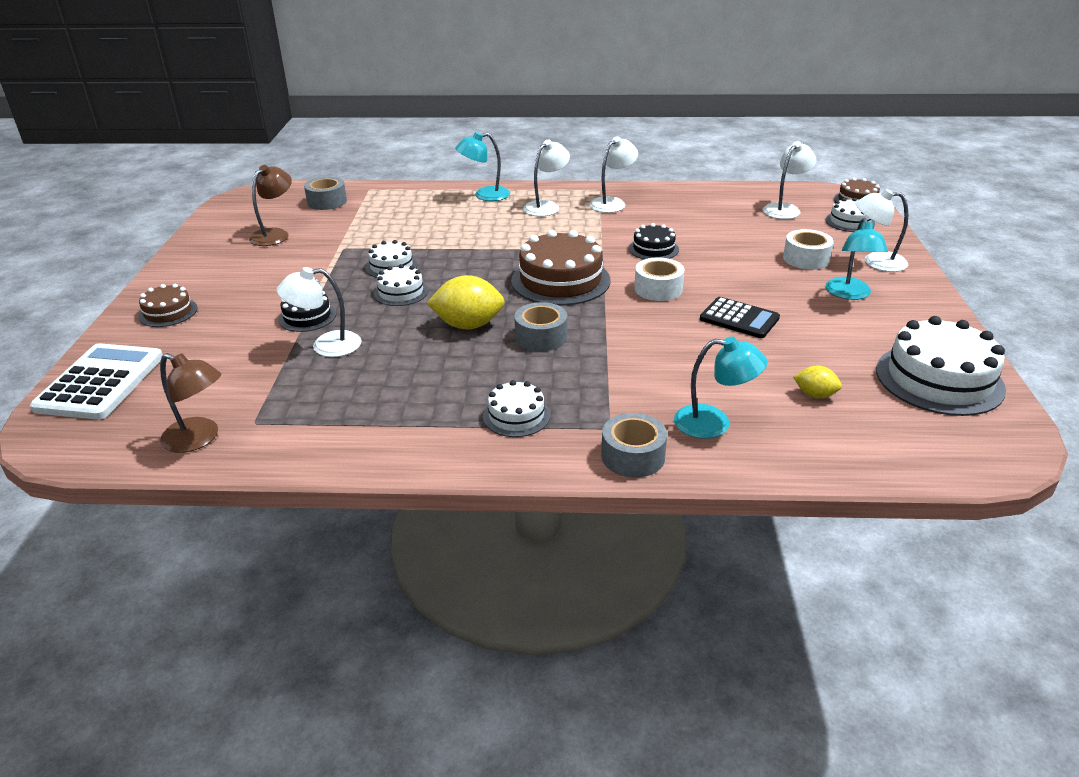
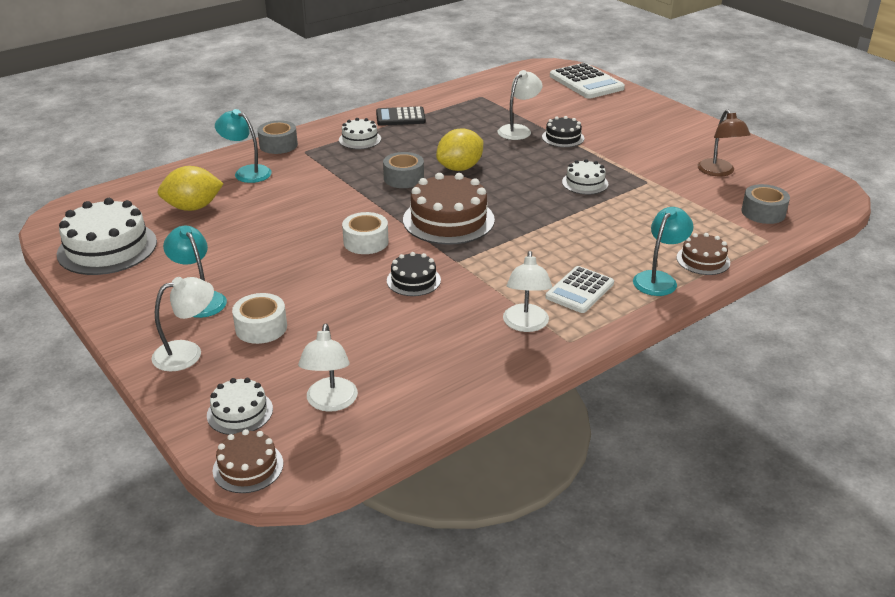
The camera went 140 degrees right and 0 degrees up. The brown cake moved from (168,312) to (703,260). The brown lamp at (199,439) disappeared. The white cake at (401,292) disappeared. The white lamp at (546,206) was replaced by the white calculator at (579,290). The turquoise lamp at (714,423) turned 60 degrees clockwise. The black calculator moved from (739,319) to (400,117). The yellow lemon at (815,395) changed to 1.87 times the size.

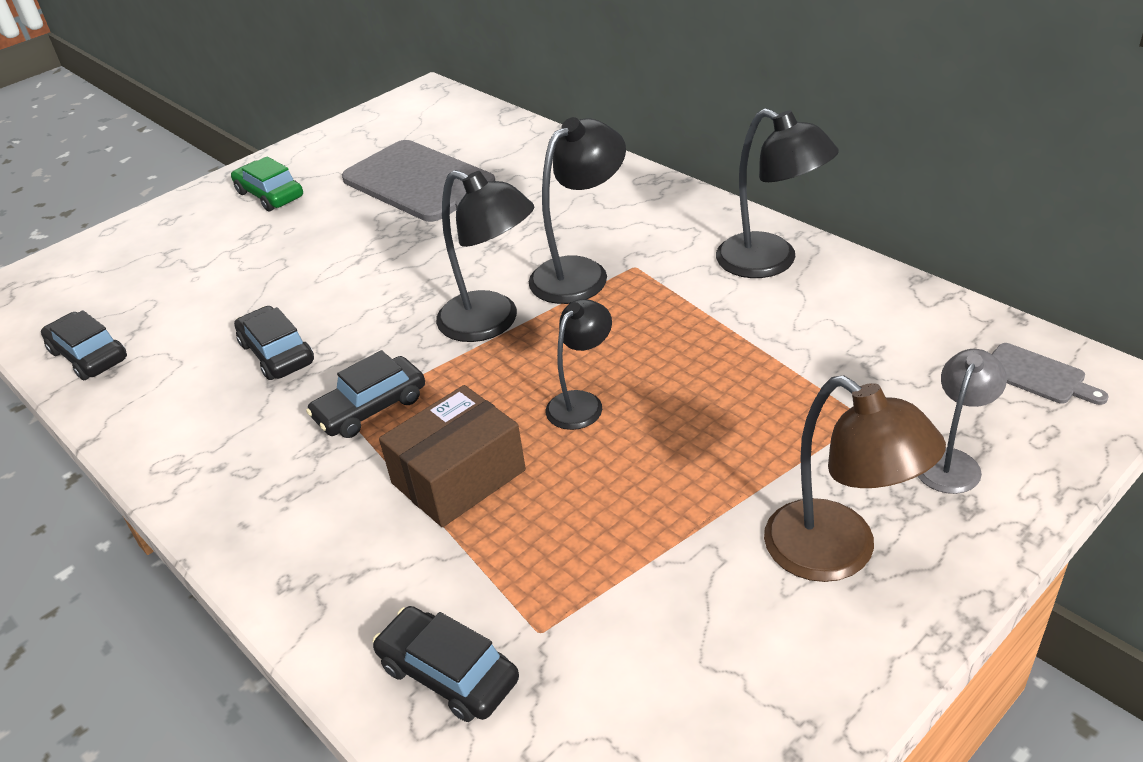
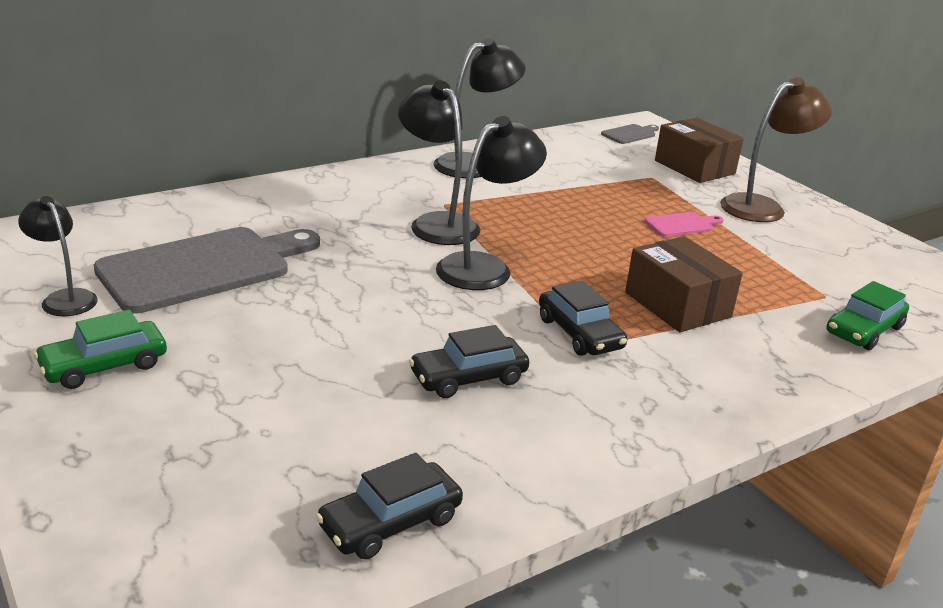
The camera went 85 degrees left and 10 degrees down. The black car at (448,673) became the green car at (864,330). The black lamp moved from (581,403) to (65,298). The grey lamp at (952,461) was replaced by the brown box at (694,167). The pink cutting board at (681,225) appeared.

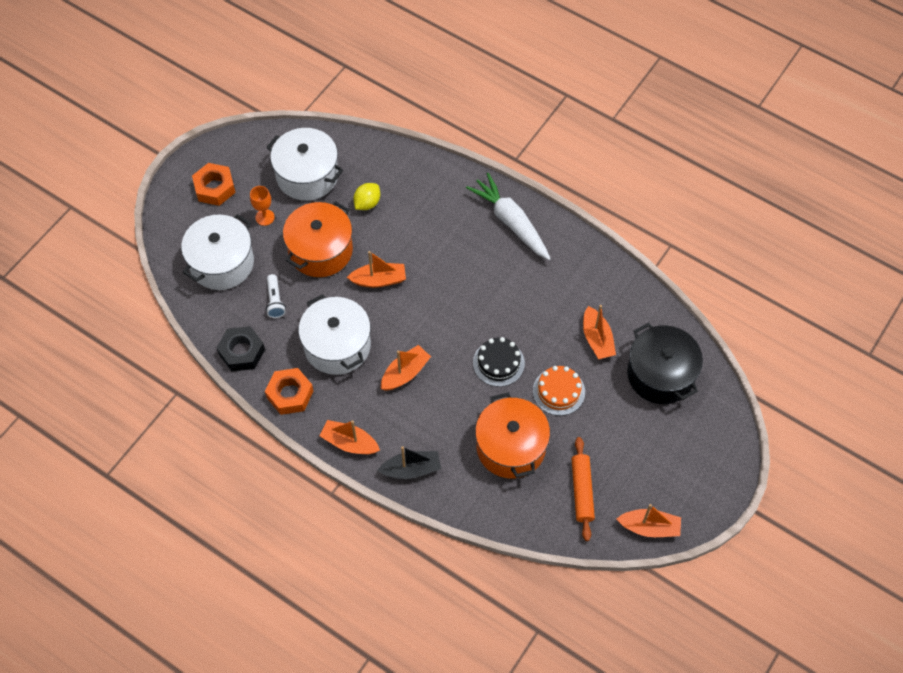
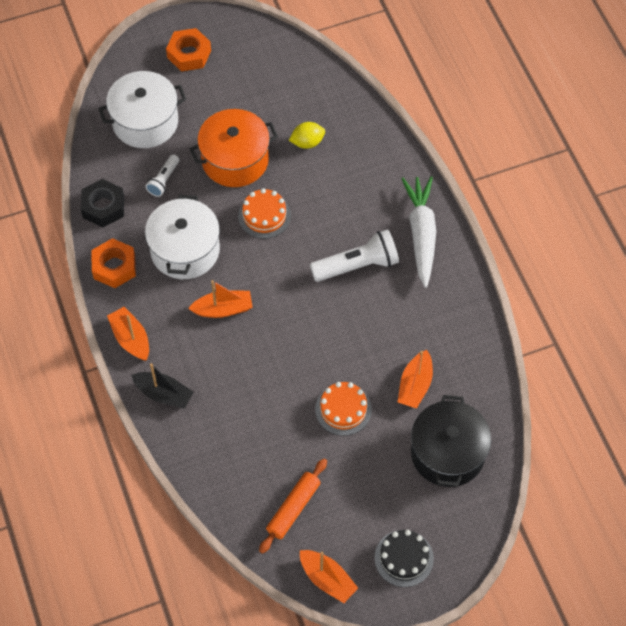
The camera went 35 degrees right and 0 degrees up. The orange goblet at (265,217) disappeared. The white pot at (307,175) disappeared. The orange boat at (379,280) was replaced by the orange cake at (264,215). The black cake moved from (498,363) to (404,558). The orange pot at (511,447) disappeared. The white flashlight at (357,265) appeared.

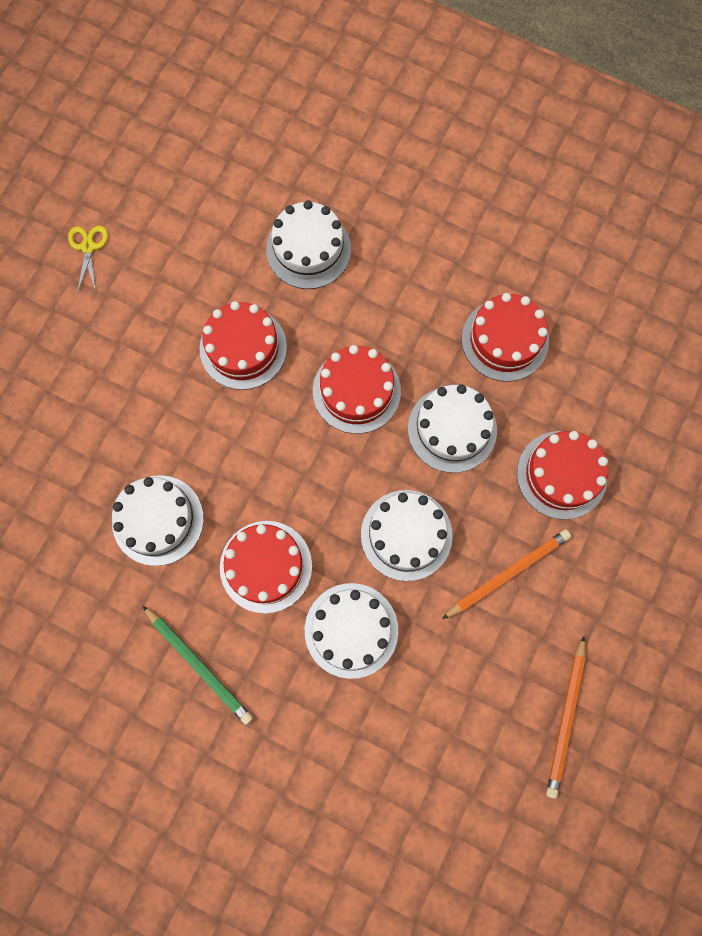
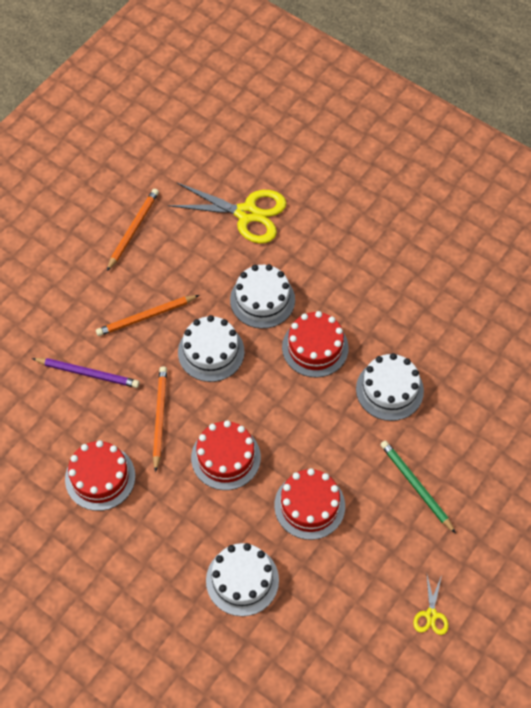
The camera went 170 degrees left and 15 degrees down. The green pencil moved from (199,665) to (416,486). The white cake at (452,429) was replaced by the orange pencil at (159,417). The red cake at (561,475) was replaced by the purple pencil at (88,373). The yellow scissors at (247,214) appeared.

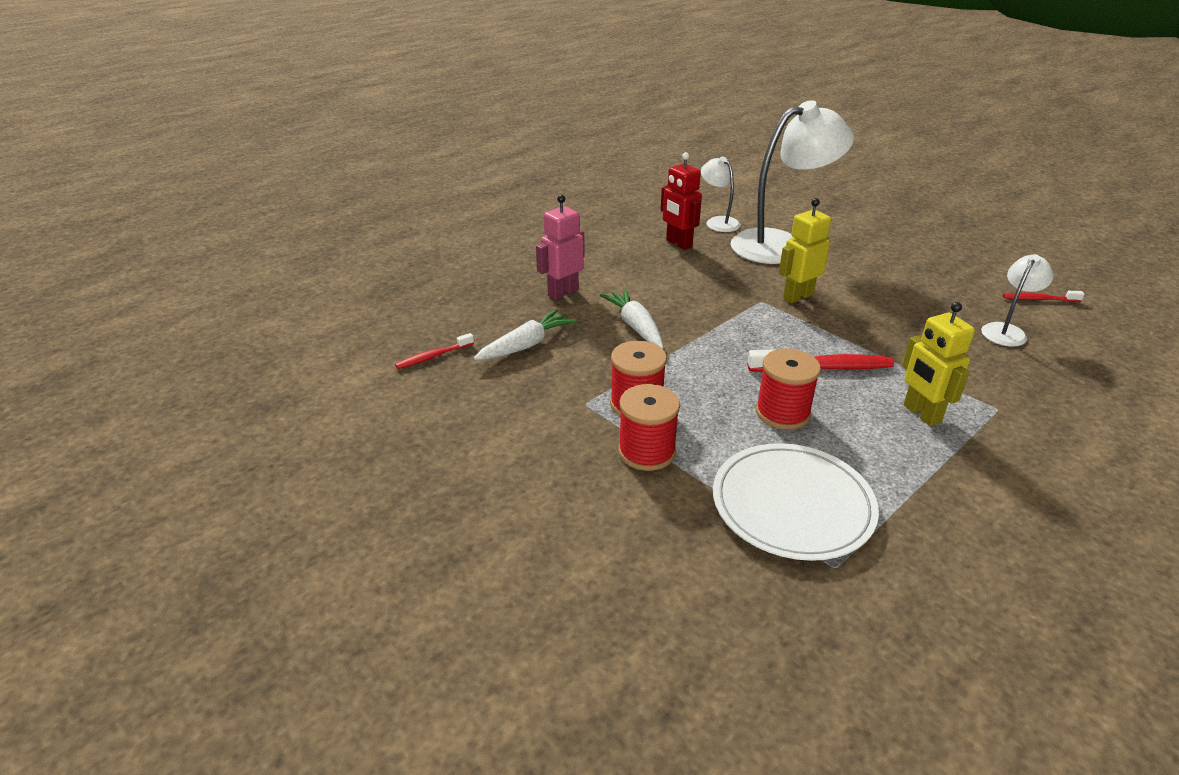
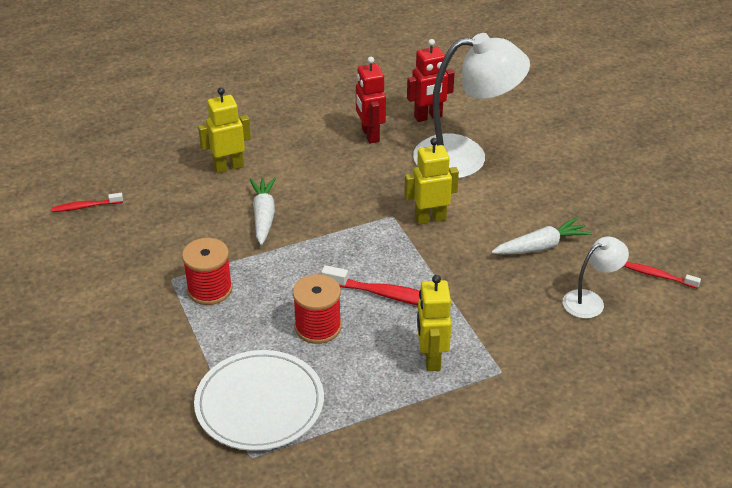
The camera went 20 degrees right and 5 degrees up. The white carrot moved from (526,345) to (541,246). The pink robot at (563,292) became the yellow robot at (228,167). The red spool at (646,451) disappeared. The white lamp at (718,222) was replaced by the red robot at (428,117).

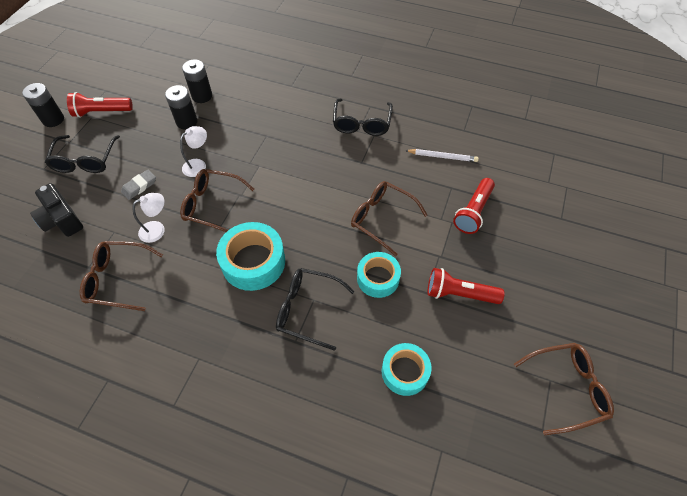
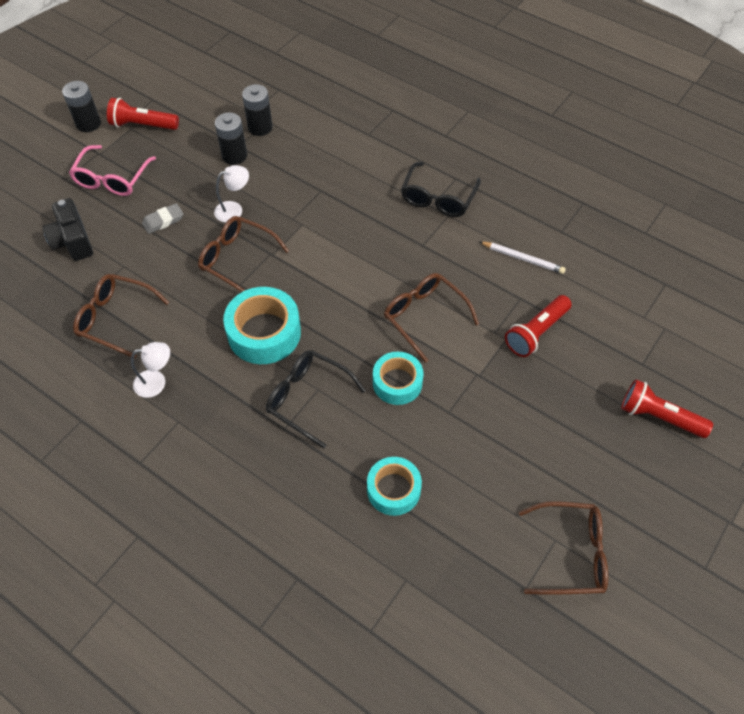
The camera went 15 degrees right and 0 degrees up. The black glasses at (85,160) became the pink glasses at (112,179). The white lamp moved from (157,229) to (157,382). The red flashlight moved from (459,294) to (658,417).

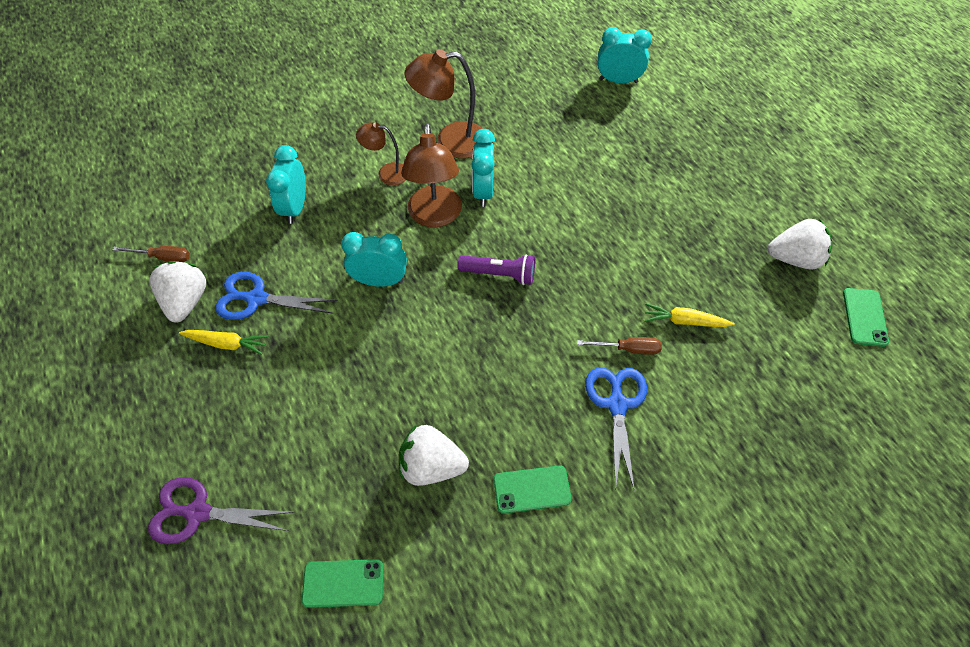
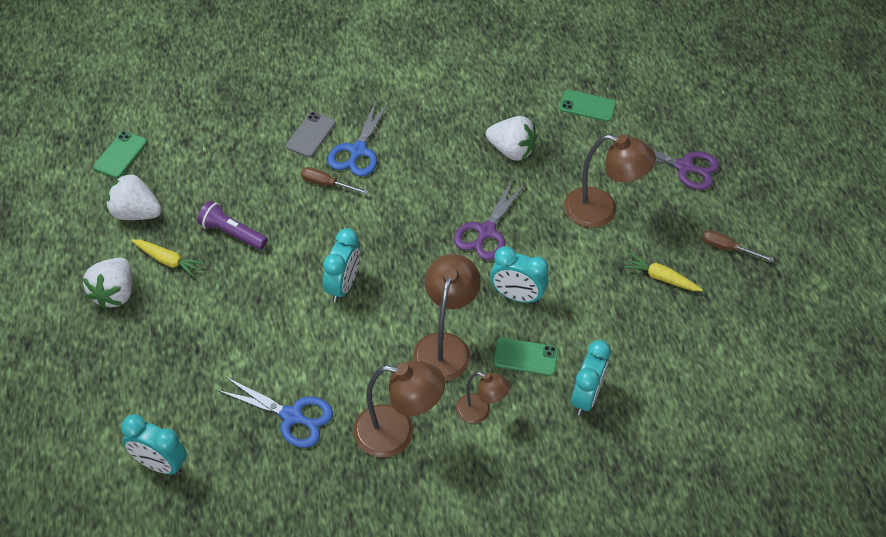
The camera went 165 degrees left and 5 degrees down. The brown screwdriver moved from (163,257) to (727,248). The white strawberry moved from (186,301) to (114,293). The blue scissors moved from (257,299) to (292,416). The purple flashlight moved from (499,274) to (232,233). The turquoise clock moved from (483,191) to (342,286). The green phone moved from (532,489) to (525,357). The yellow carrot moved from (684,321) to (167,260). The grey phone at (311,135) appeared. The purple scissors at (486,231) appeared. The brown lamp at (601,211) appeared.

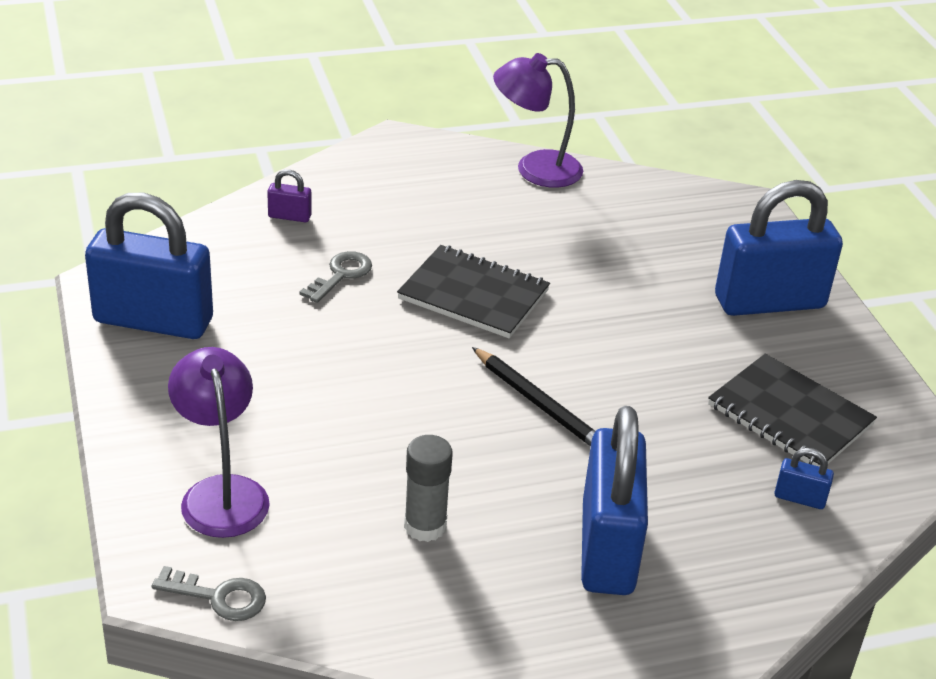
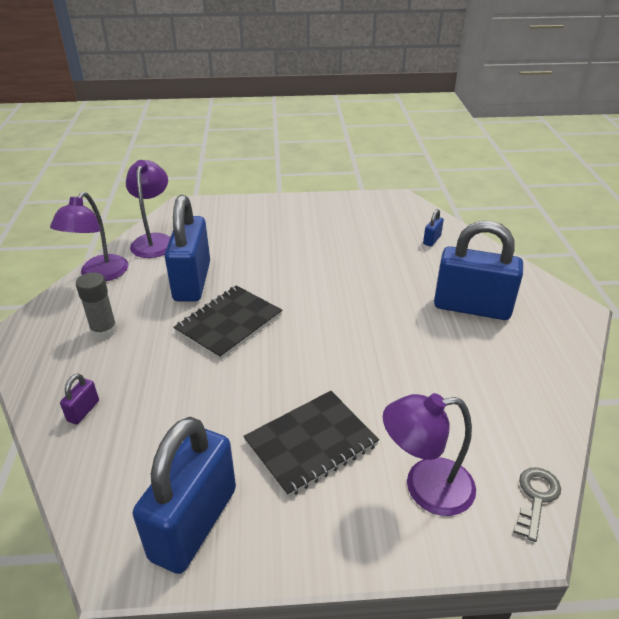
The camera went 75 degrees left and 0 degrees up. The grey key at (341,275) disappeared. The grey glue stick moved from (425,526) to (104,330). The black pencil at (540,405) disappeared. The black notebook moved from (790,415) to (311,443). The blue padlock moved from (769,302) to (192,281). The purple lamp at (154,240) appeared.

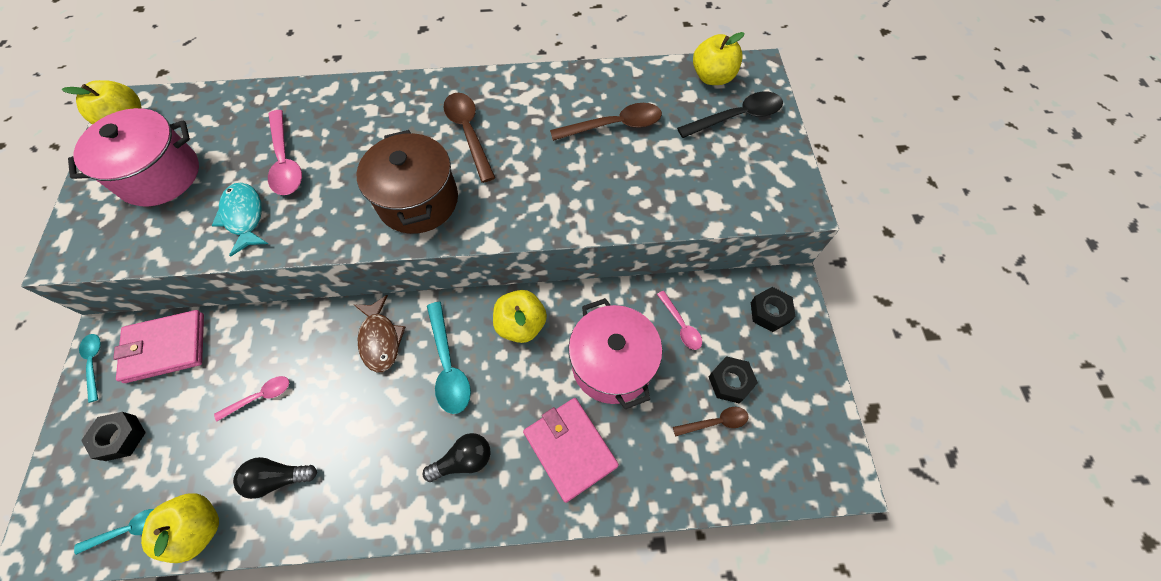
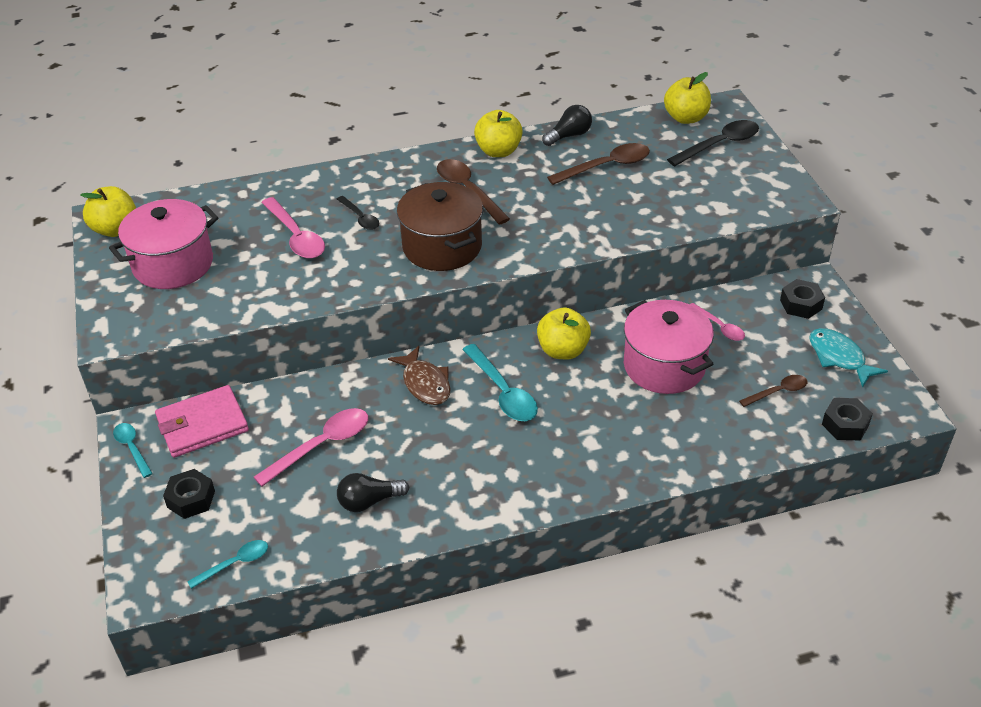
The camera went 10 degrees left and 20 degrees down. The yellow apple moved from (199,528) to (498,151). The turquoise fish moved from (244,217) to (839,357). The pink spoon at (260,397) changed to 1.68 times the size. The black light bulb moved from (464,460) to (569,136). The pink wallet at (570,449) disappeared. The black nut moved from (730,382) to (845,424). The black spoon at (360,218) appeared.

